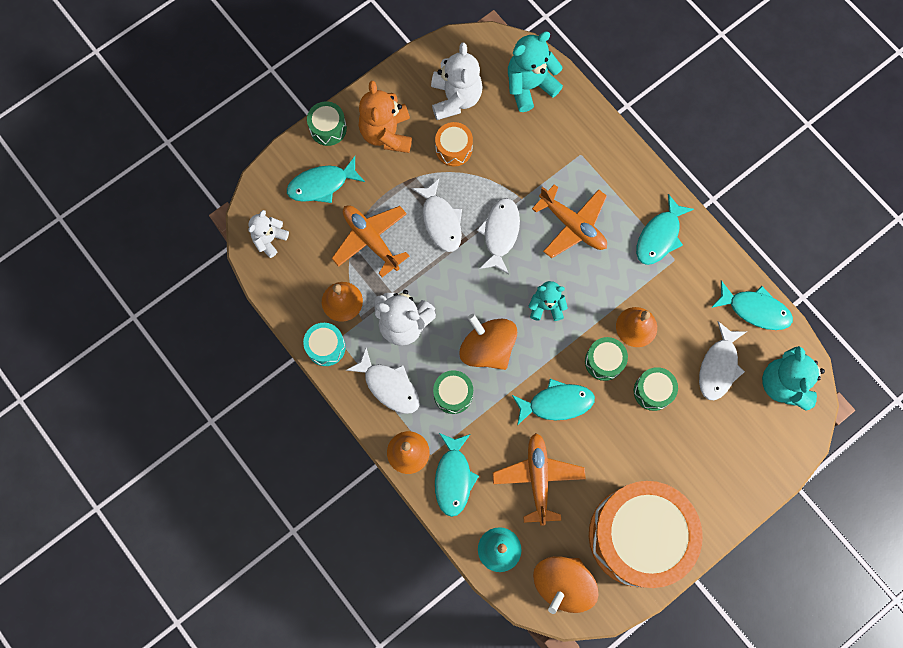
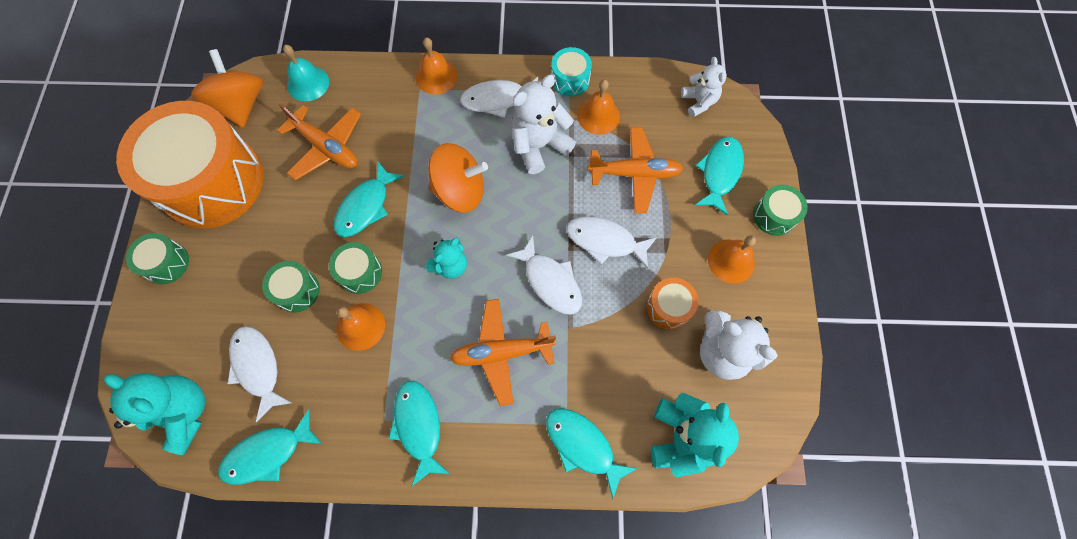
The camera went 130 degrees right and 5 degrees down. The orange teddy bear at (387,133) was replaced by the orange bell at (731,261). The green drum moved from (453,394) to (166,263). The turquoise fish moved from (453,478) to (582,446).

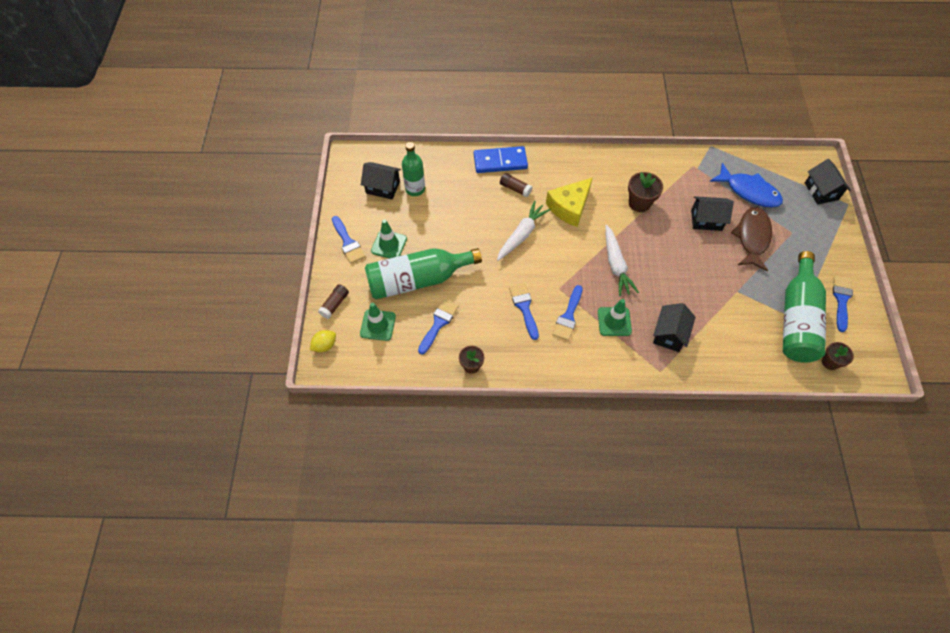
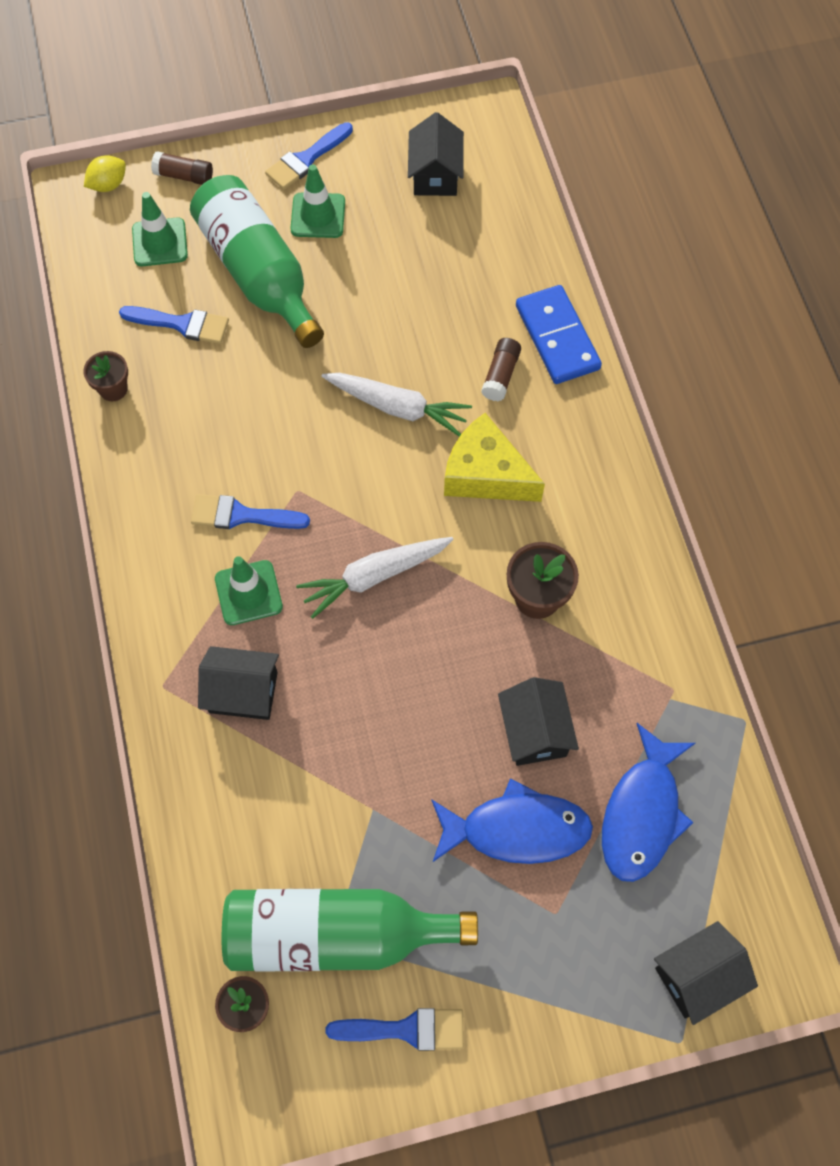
The camera went 75 degrees right and 5 degrees up. The yellow lemon at (325,345) turned 75 degrees counterclockwise. The green bottle at (415,189) disappeared. The blue brush at (524,307) disappeared. The brown fish at (752,237) became the blue fish at (517,829).

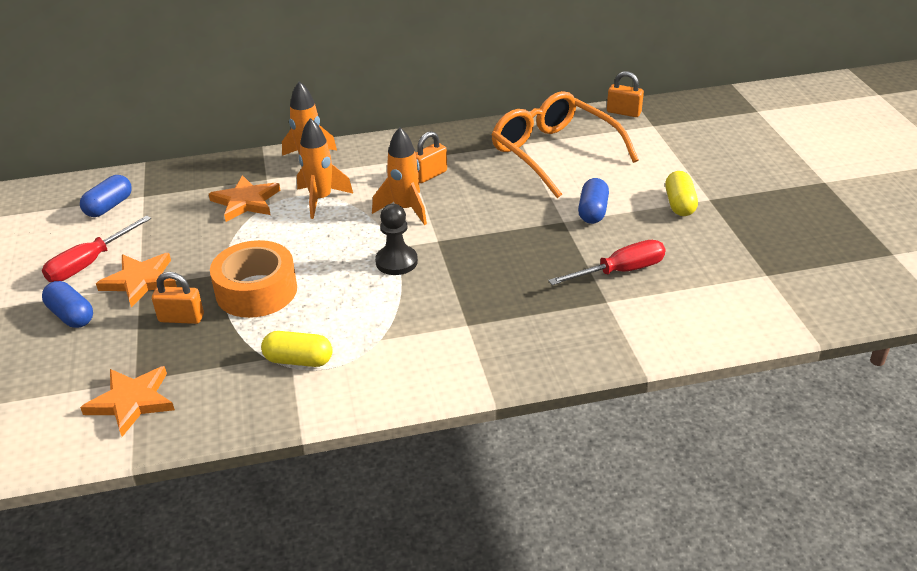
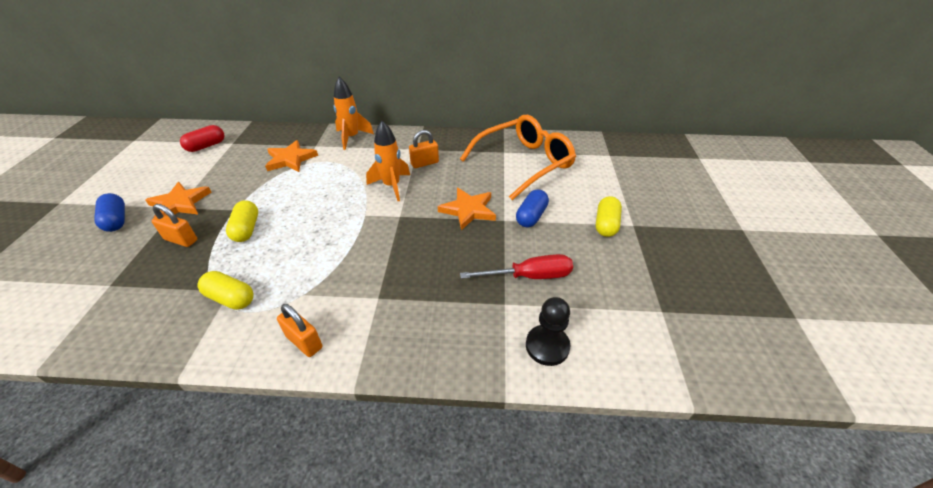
The camera went 15 degrees right and 5 degrees up. The red screwdriver at (89,263) disappeared. The blue capsule at (109,206) became the red capsule at (206,146). The orange star moved from (132,402) to (468,210). The orange tape at (256,291) was replaced by the yellow capsule at (246,229). The orange rocket at (321,199) disappeared. The black pawn moved from (396,262) to (547,346). The orange glasses at (554,153) turned 75 degrees clockwise. The orange padlock moved from (623,112) to (304,342).

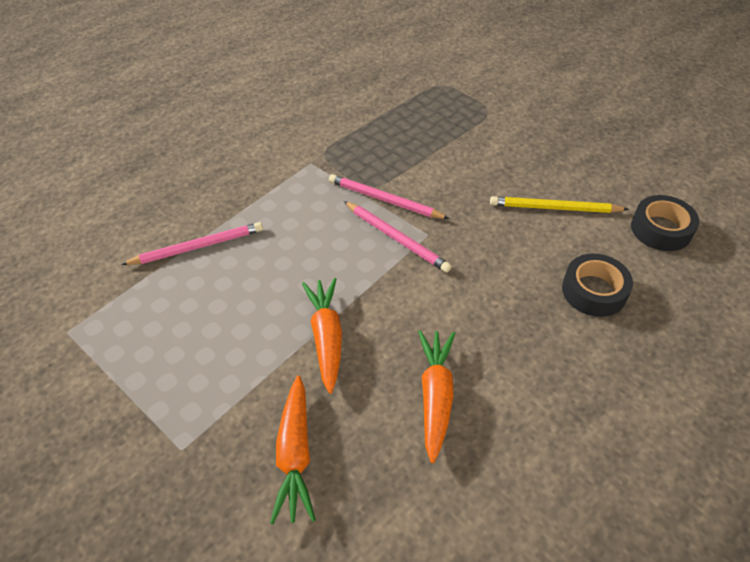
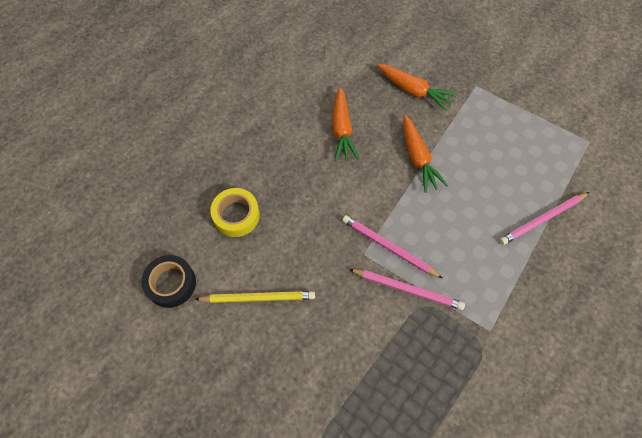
The camera went 170 degrees right and 15 degrees up. The orange carrot at (295,454) turned 135 degrees clockwise. The black tape at (594,291) became the yellow tape at (236,215).

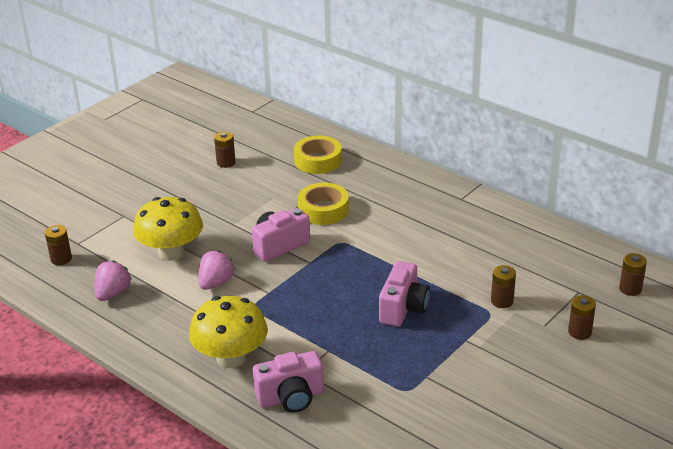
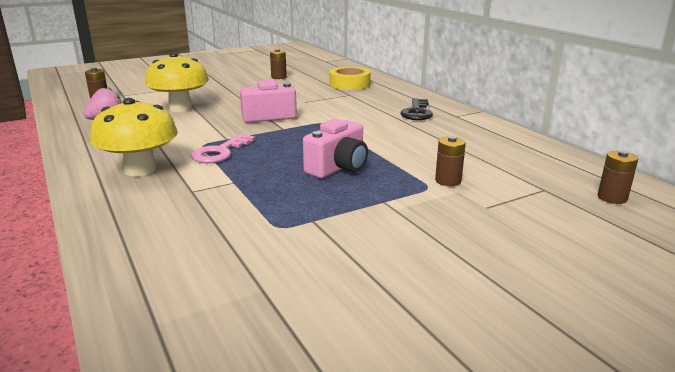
The camera went 20 degrees right and 10 degrees down. The pink strawberry at (216,283) disappeared. The pink camera at (291,397) disappeared. The yellow tape at (323,210) disappeared. The brown battery at (579,332) disappeared. The pink key at (220,152) appeared. The black key at (417,112) appeared.

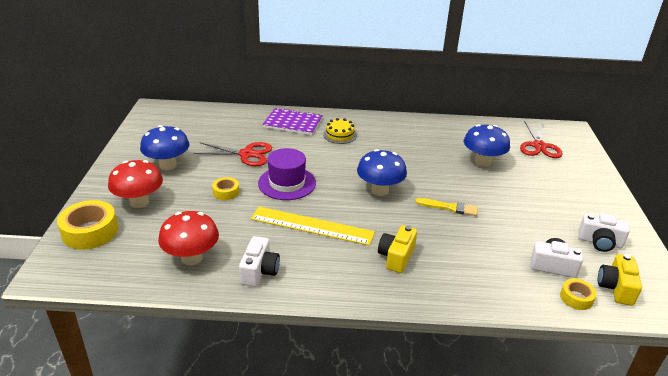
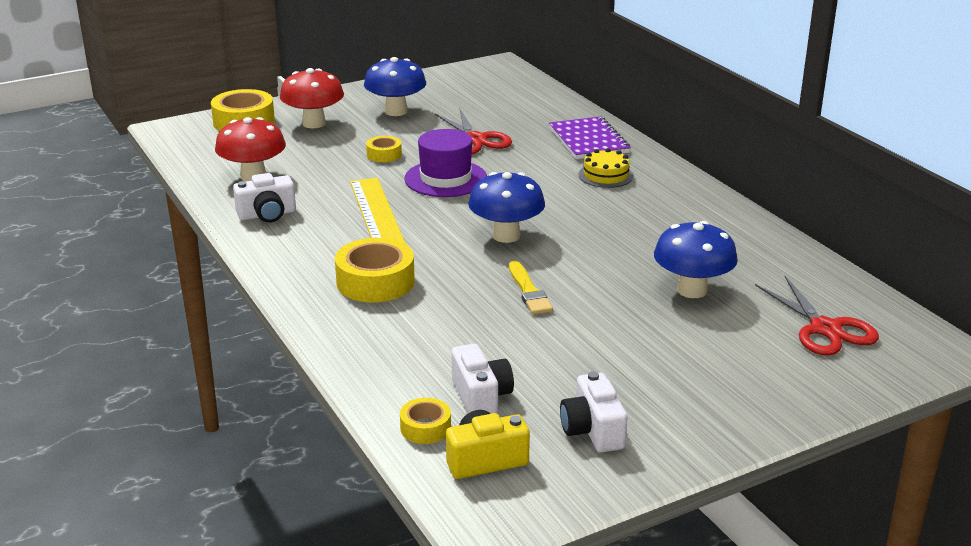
The camera went 60 degrees right and 5 degrees down. The yellow camera at (396,257) was replaced by the yellow tape at (375,282). The red scissors at (539,146) turned 90 degrees counterclockwise.

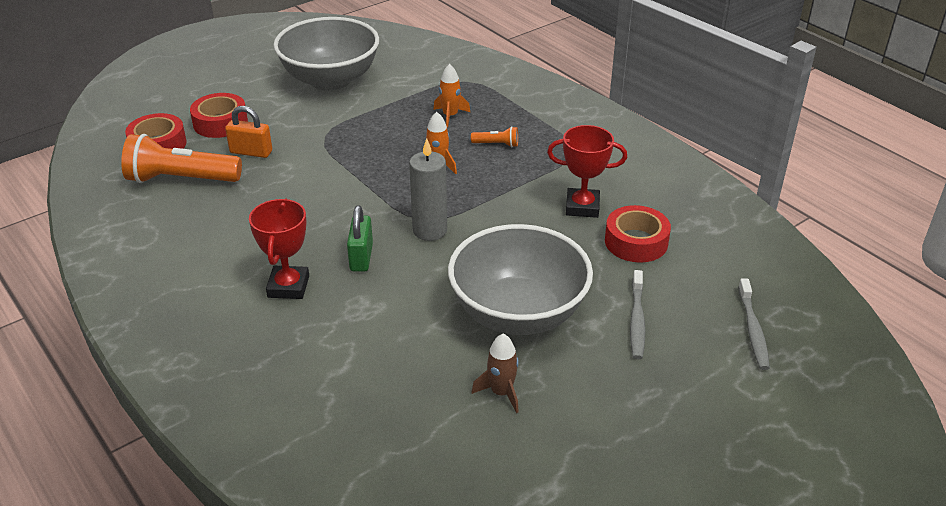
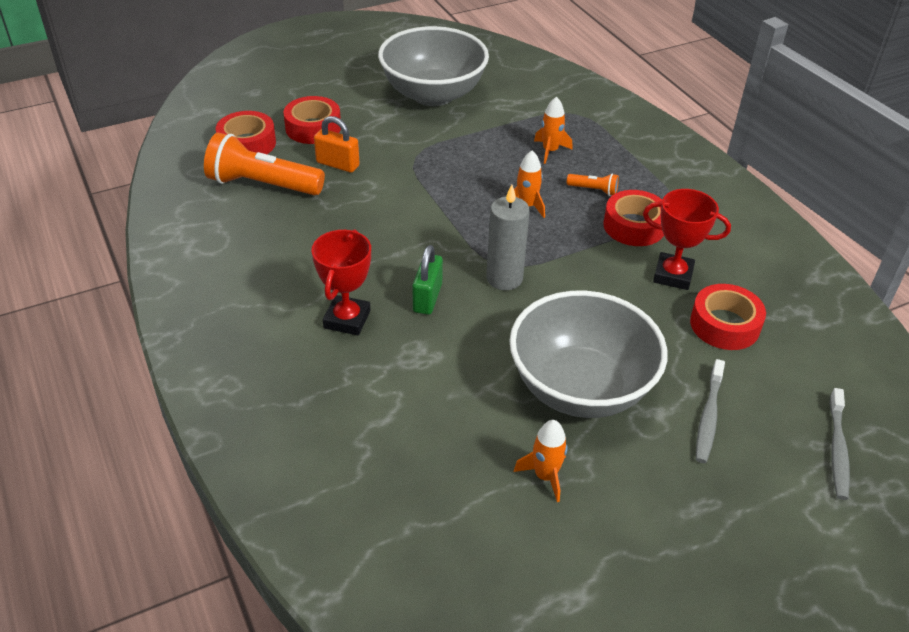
The camera went 10 degrees right and 5 degrees up. The brown rocket at (501,392) became the orange rocket at (545,476). The red tape at (634,226) appeared.

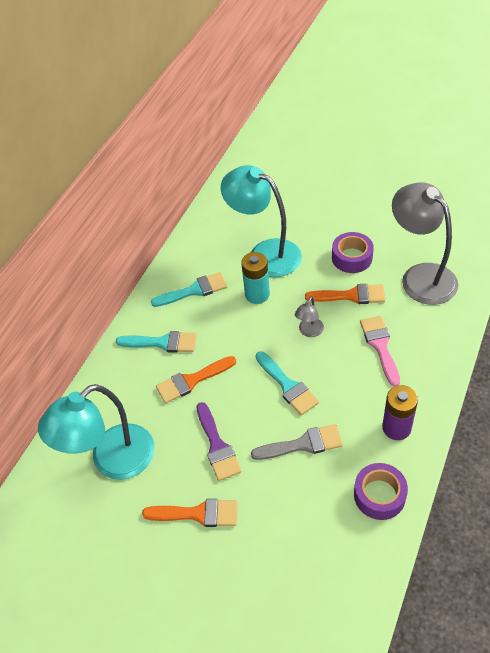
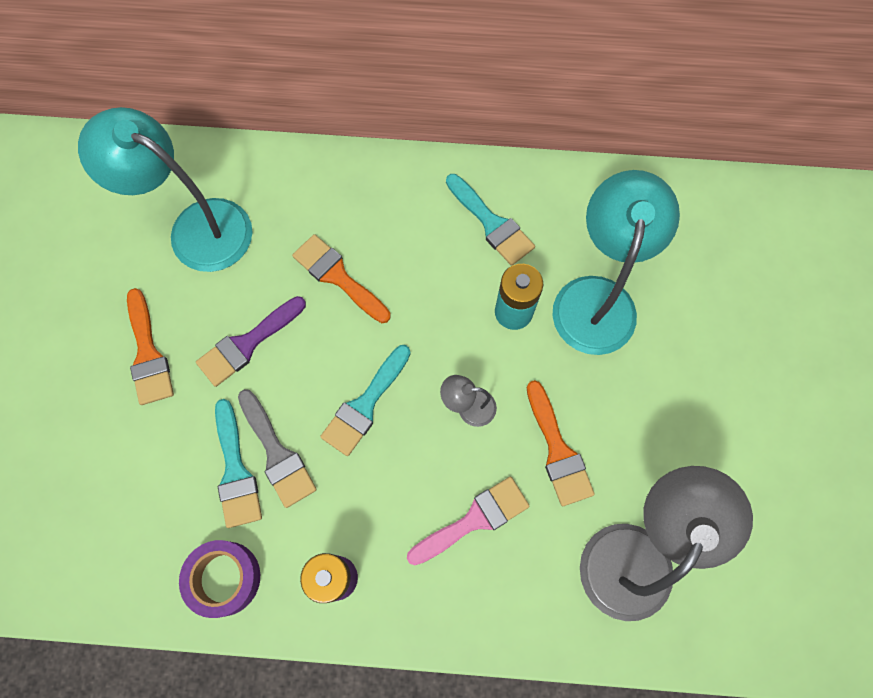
The camera went 65 degrees right and 20 degrees up. The turquoise brush moved from (162,343) to (236,471). The purple tape at (352,257) disappeared.

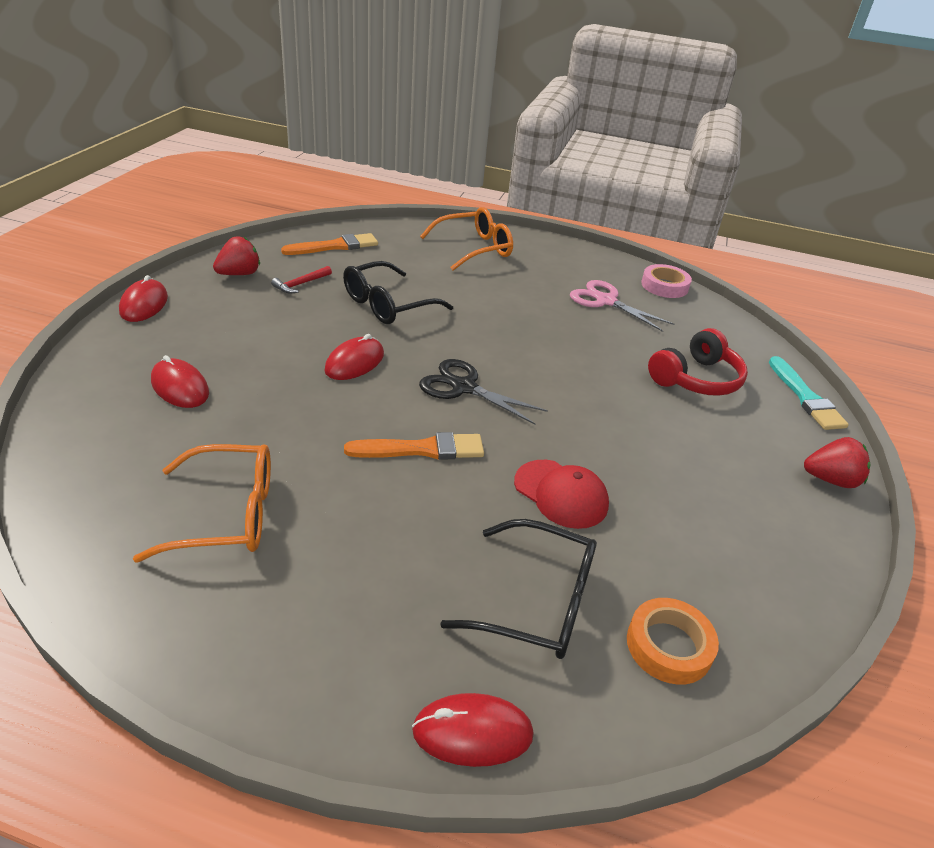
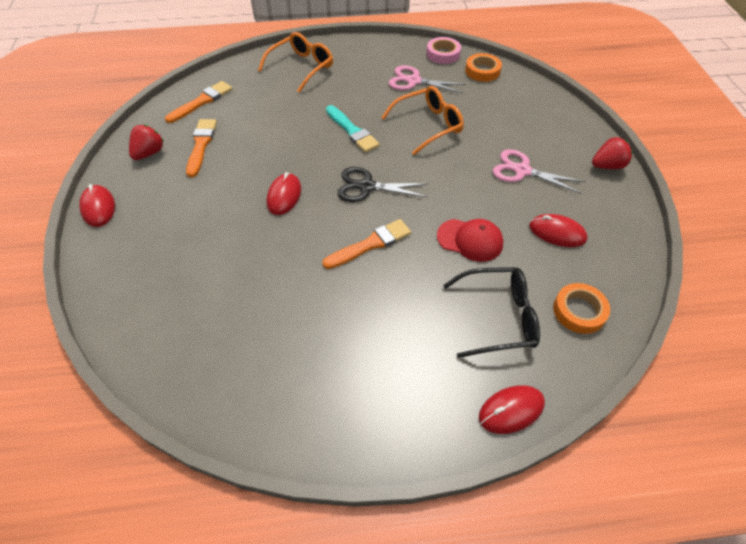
The camera went 20 degrees left and 15 degrees up. The orange glasses moved from (225,514) to (427,125). The red mouse moved from (180,387) to (557,233). The red hammer at (301,284) was replaced by the orange brush at (201,145). The black glasses at (388,304) disappeared. The red headphones at (696,379) disappeared. The turquoise brush moved from (805,397) to (352,131). The orange tape at (482,71) appeared. The pink scissors at (522,171) appeared.

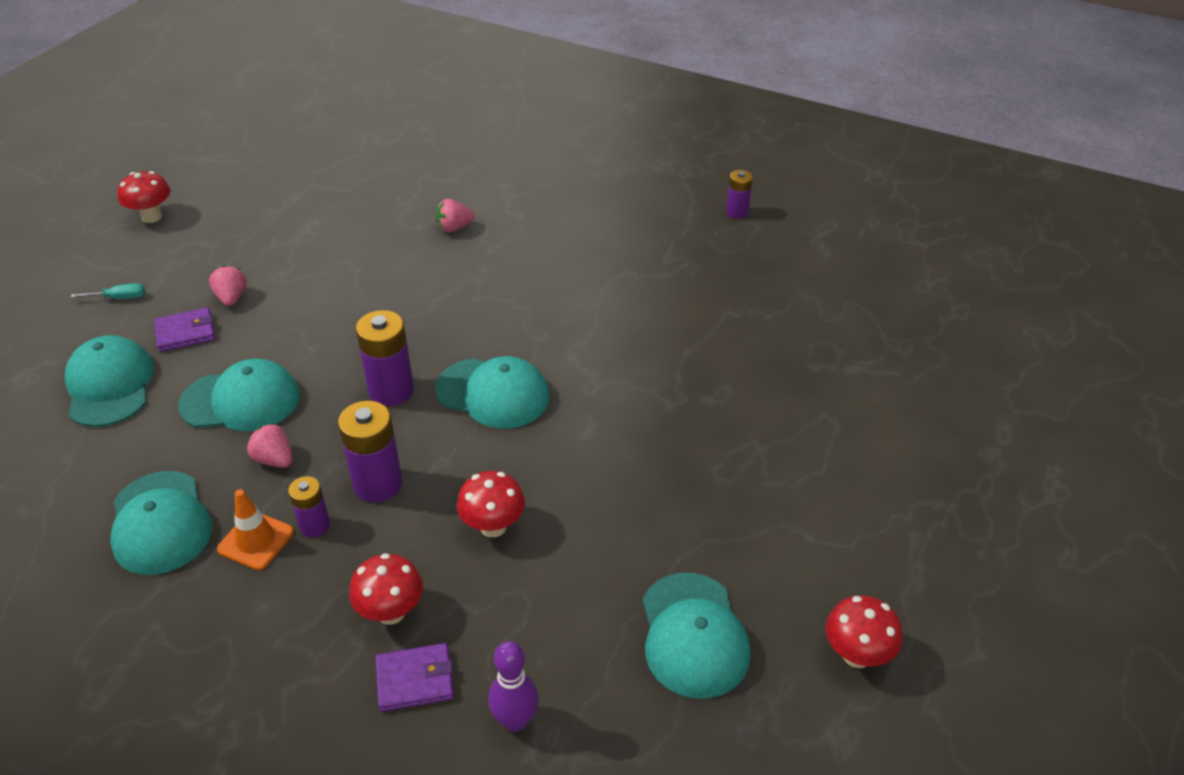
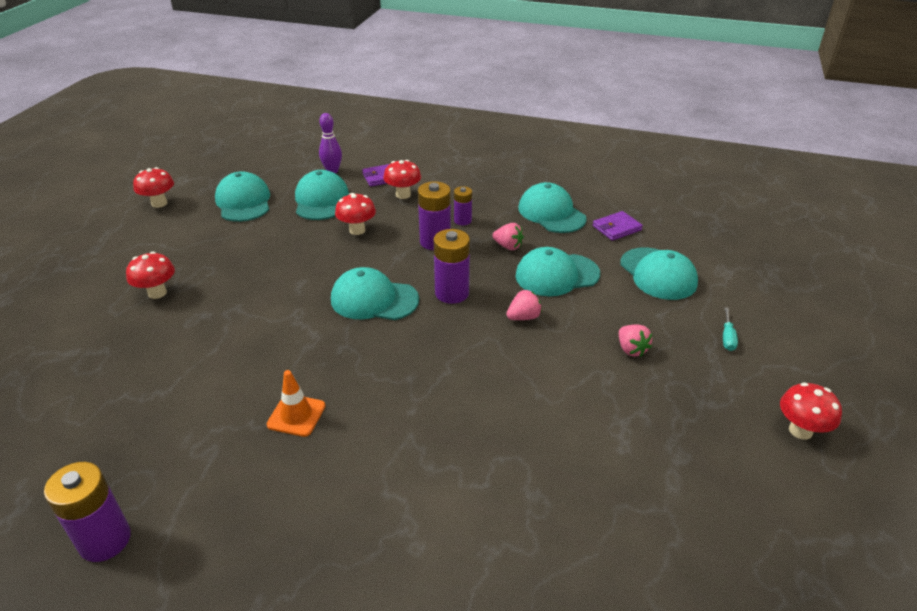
The camera went 170 degrees right and 5 degrees down. The turquoise screwdriver at (119,298) turned 60 degrees counterclockwise. The purple wallet moved from (185,332) to (617,228). The orange traffic cone moved from (256,541) to (296,415). The pink strawberry moved from (454,228) to (523,317). The purple battery at (737,212) changed to 1.68 times the size. The red mushroom at (157,293) appeared. The turquoise cap at (321,200) appeared.

